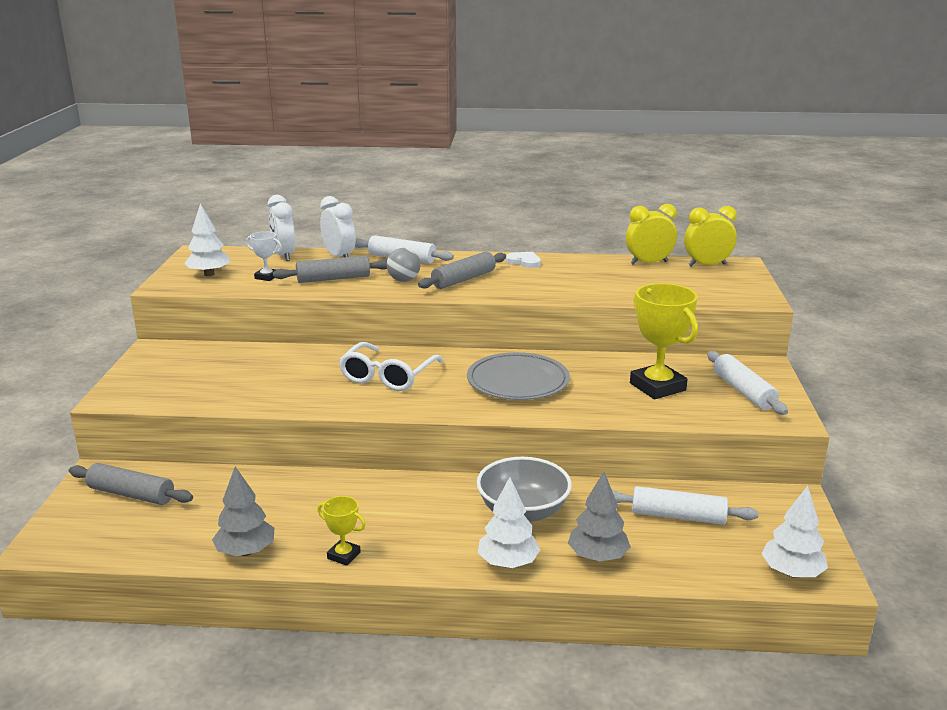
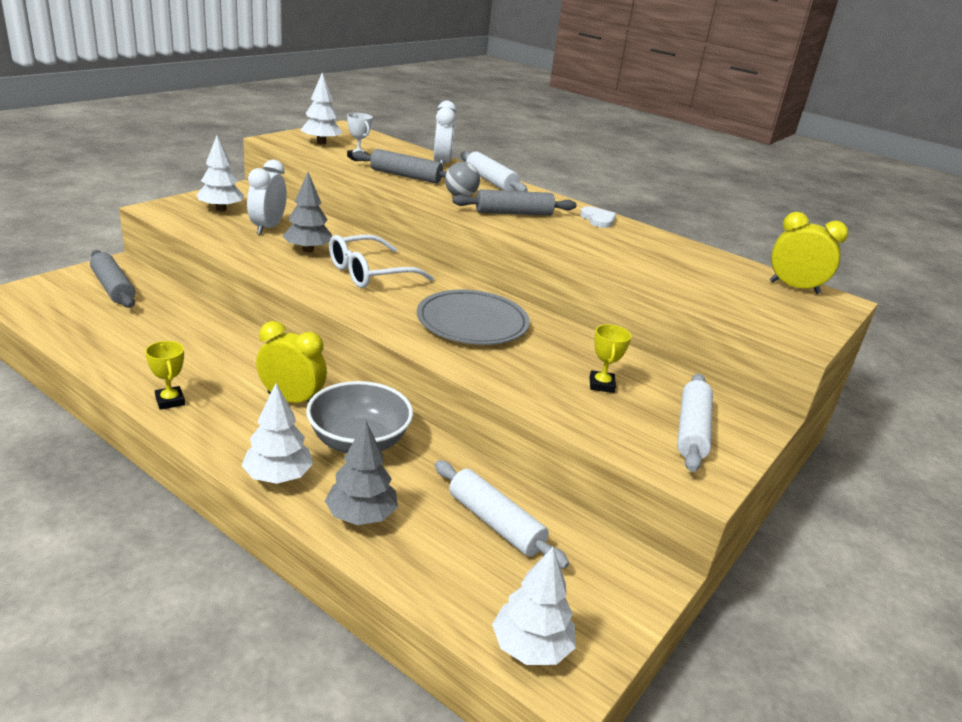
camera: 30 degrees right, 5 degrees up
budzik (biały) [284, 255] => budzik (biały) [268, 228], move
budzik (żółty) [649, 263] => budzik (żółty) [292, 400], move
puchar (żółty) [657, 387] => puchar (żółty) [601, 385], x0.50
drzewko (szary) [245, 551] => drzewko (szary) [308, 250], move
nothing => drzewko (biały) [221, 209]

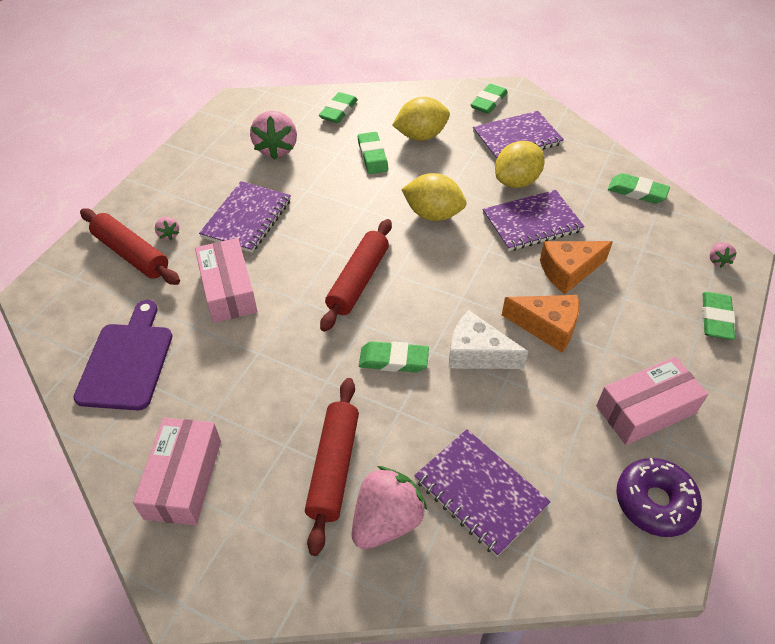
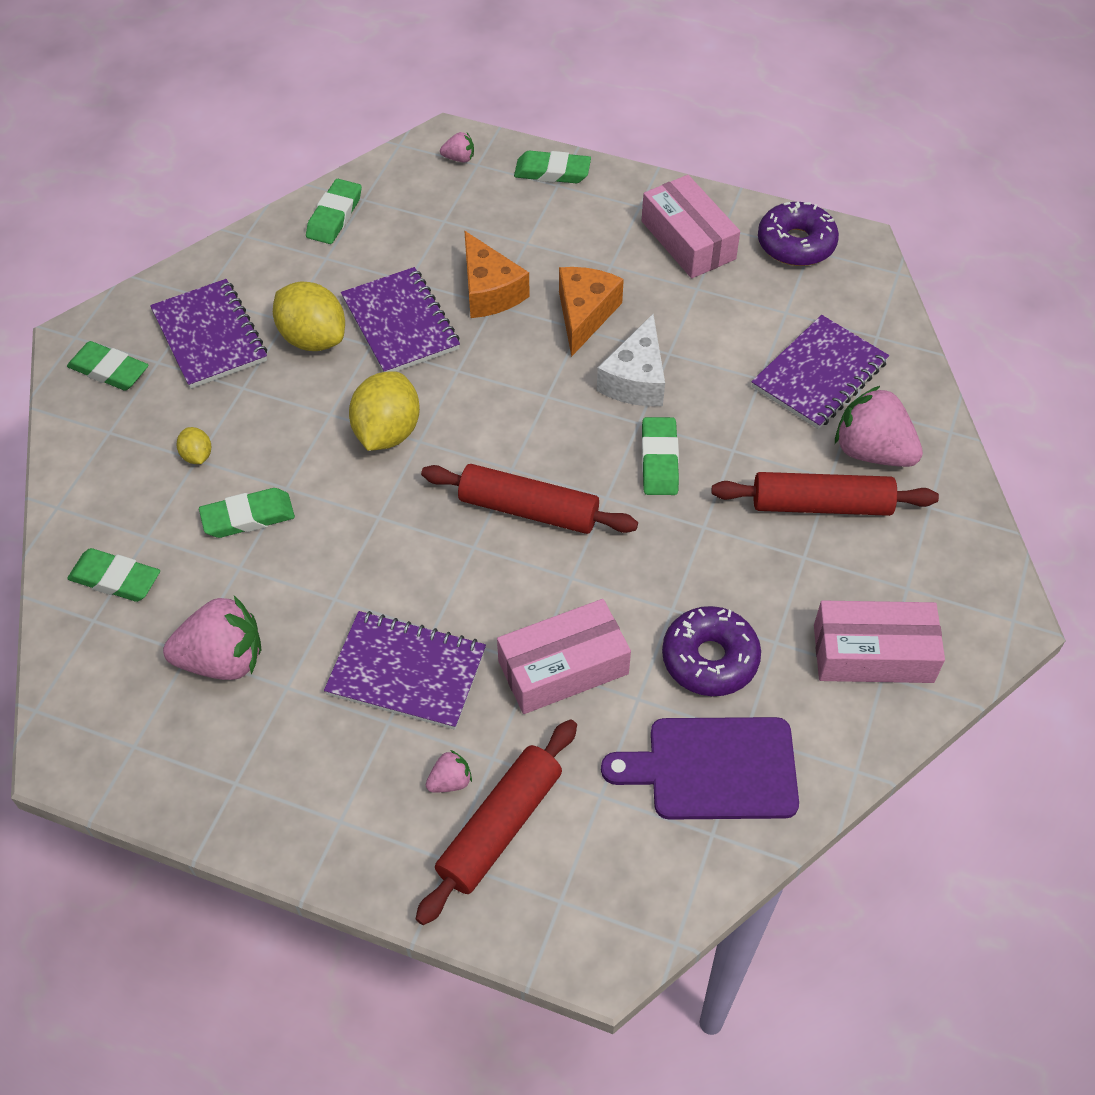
camera: 95 degrees left, 5 degrees up
cytryna (żółty) [421, 136] => cytryna (żółty) [197, 456], x0.48
nothing => donut (fioletowy) [710, 659]

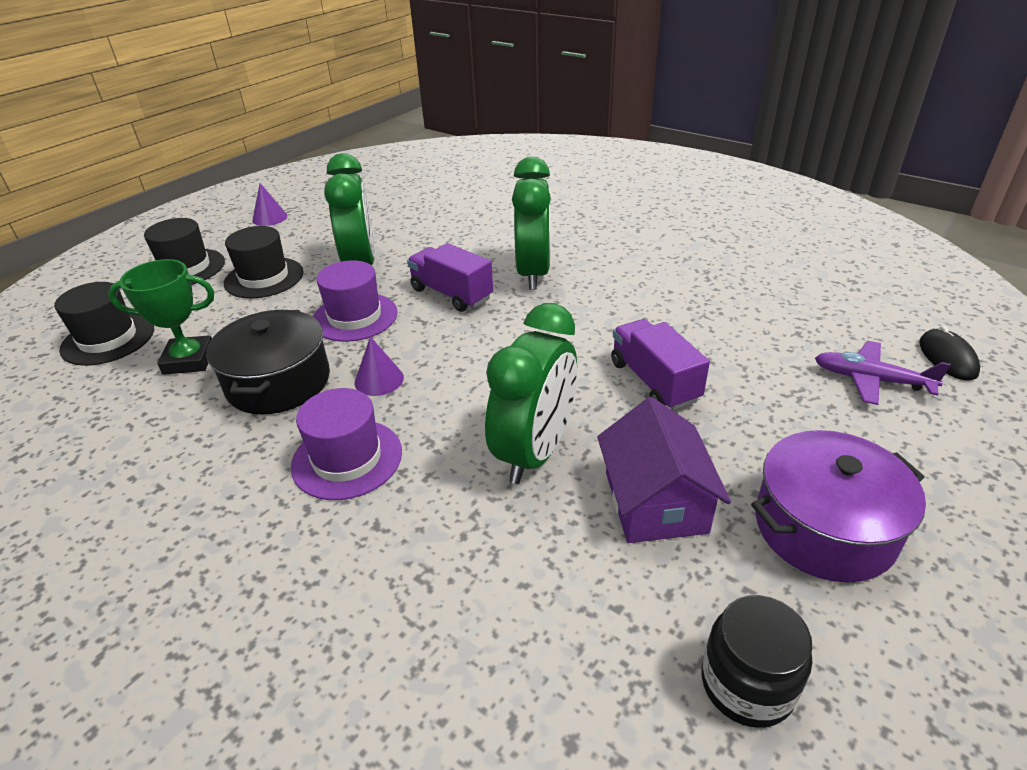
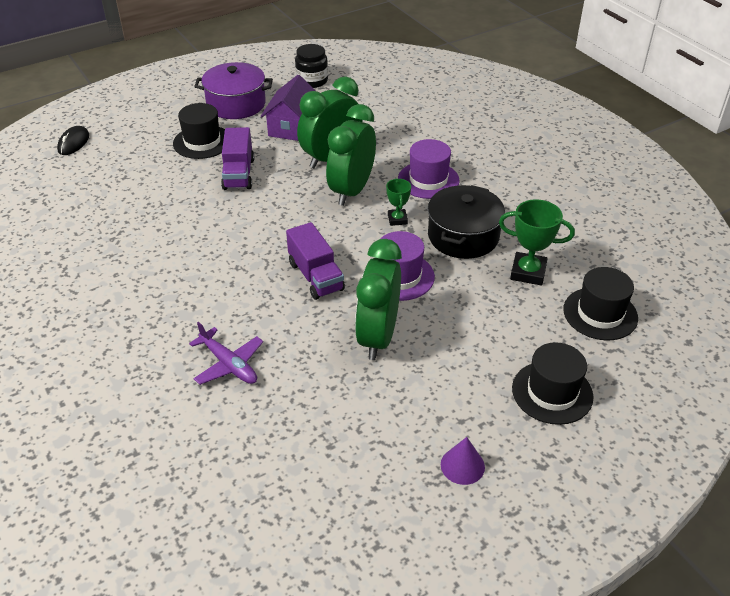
camera: 160 degrees left, 5 degrees up
budzik (zielony) [533, 273] => budzik (zielony) [351, 191], move
kapelusz (czarny) [264, 278] => kapelusz (czarny) [202, 142], move
stożek (fioletowy) [379, 380] => puchar (zielony) [397, 219]
samolot (fioletowy) [871, 380] => samolot (fioletowy) [228, 364], move

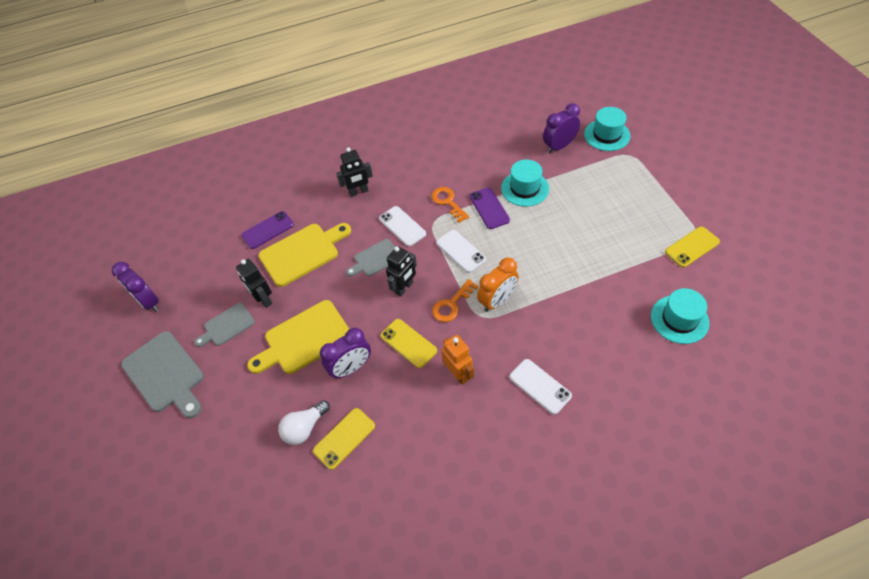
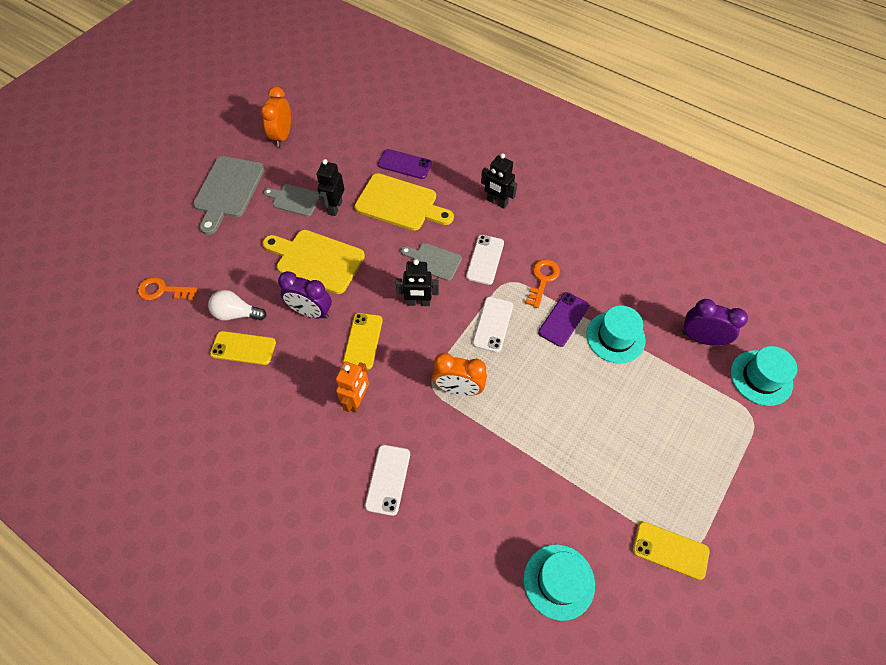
camera: 50 degrees right, 5 degrees up
budzik (fioletowy) [149, 302] => budzik (pomarańczowy) [282, 136]
klucz (pomarańczowy) [452, 304] => klucz (pomarańczowy) [163, 290], move

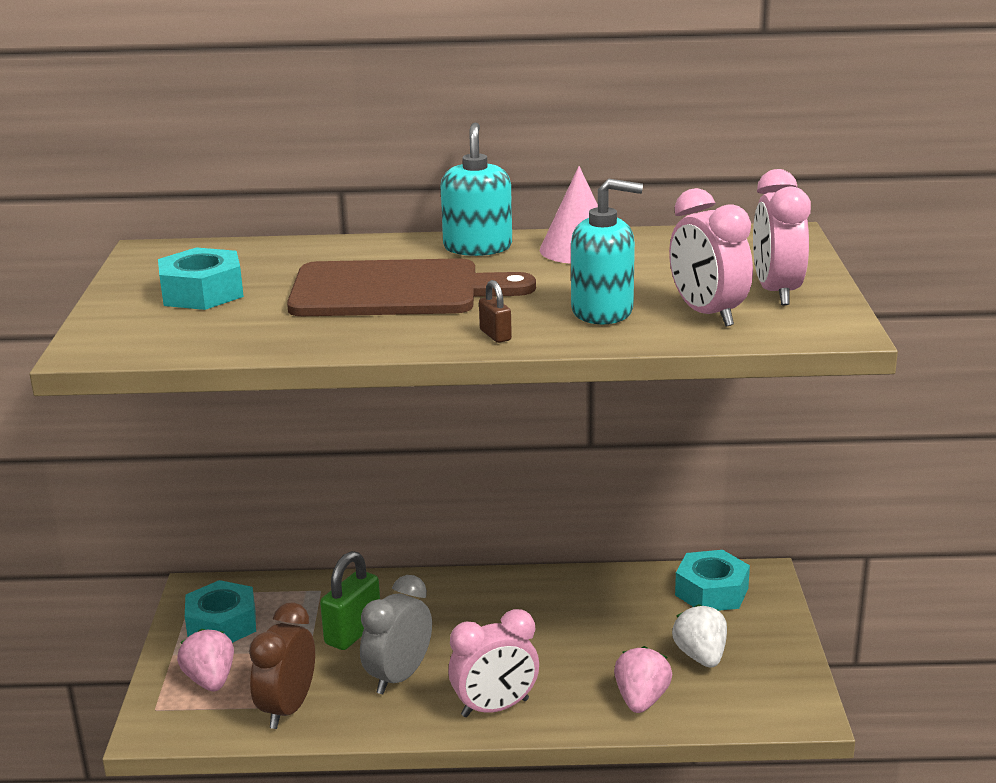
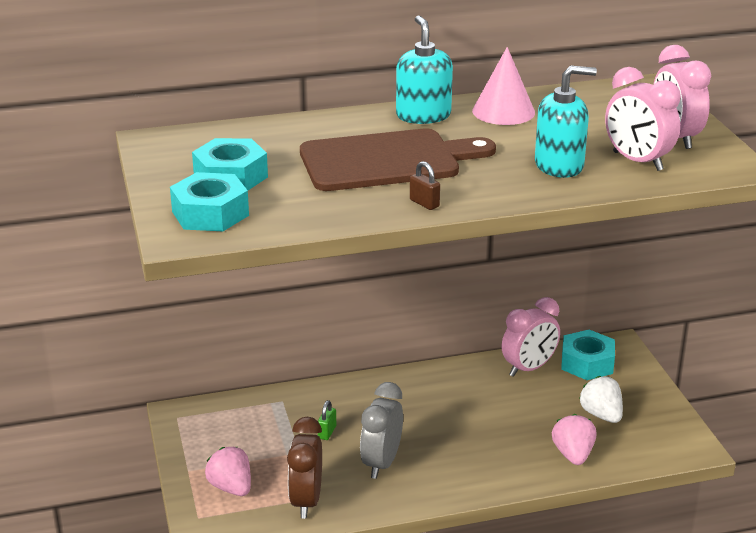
camera: 15 degrees left, 5 degrees up
kłódka (brązowy) [495, 335] => kłódka (brązowy) [424, 203], move
kłódka (zielony) [353, 632] => kłódka (zielony) [327, 432], x0.50
nakrętka (turkusowy) [222, 624] => nakrętka (turkusowy) [210, 213], move
budzik (różowy) [495, 708] => budzik (różowy) [529, 368], move

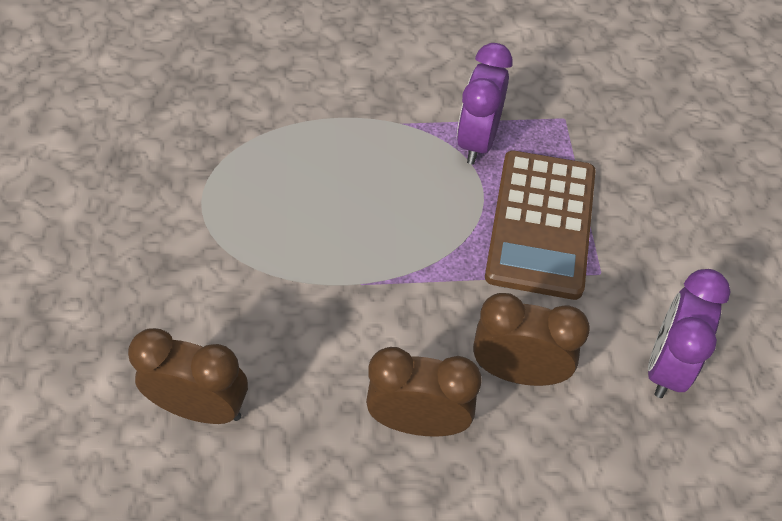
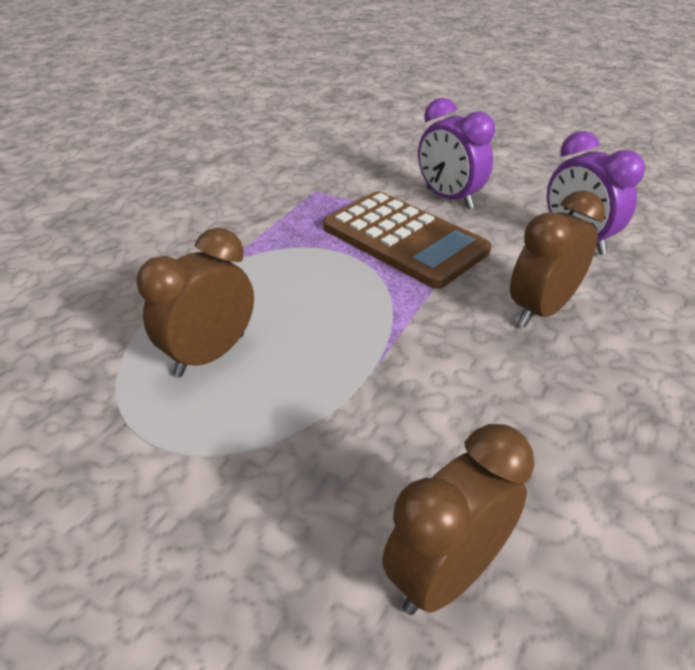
camera: 55 degrees left, 15 degrees down
budzik (fioletowy) [477, 141] => budzik (fioletowy) [449, 198], move
budzik (brązowy) [418, 421] => budzik (brązowy) [210, 355], move

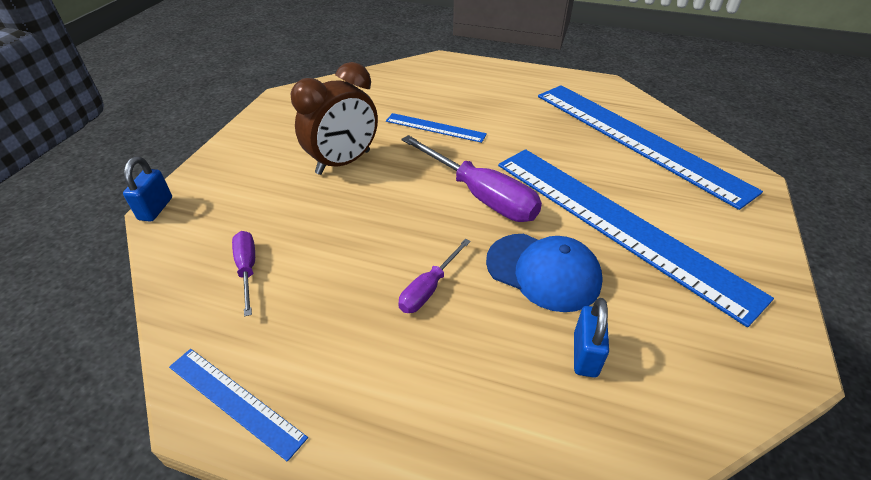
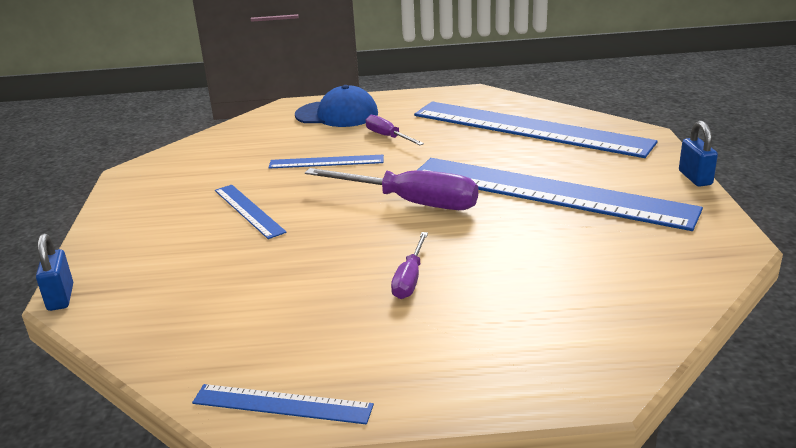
camera: 20 degrees left, 15 degrees down
budzik (brązowy) [343, 162] => linijka (niebieski) [248, 210]
śrubokręt (fioletowy) [247, 269] => śrubokręt (fioletowy) [388, 137], move
czapka (niebieski) [543, 271] => czapka (niebieski) [337, 114], move
kłódka (niebieski) [585, 355] => kłódka (niebieski) [695, 178], move

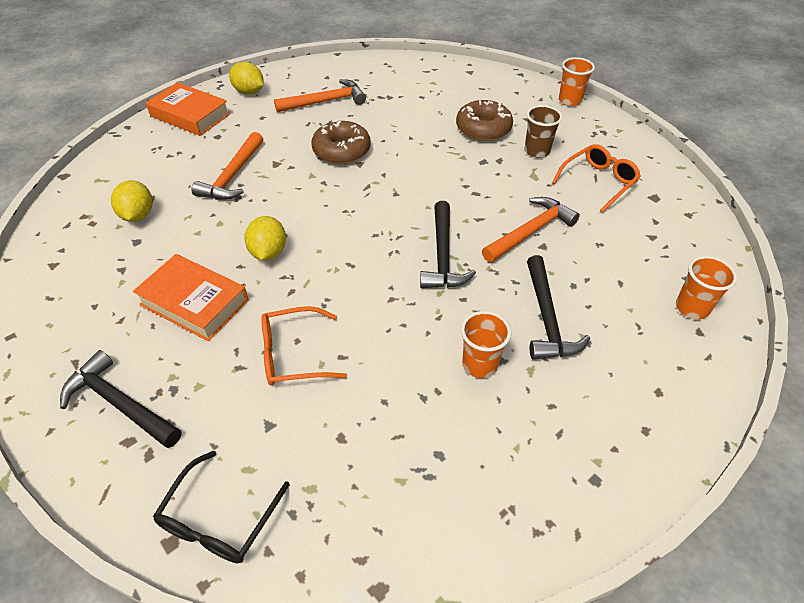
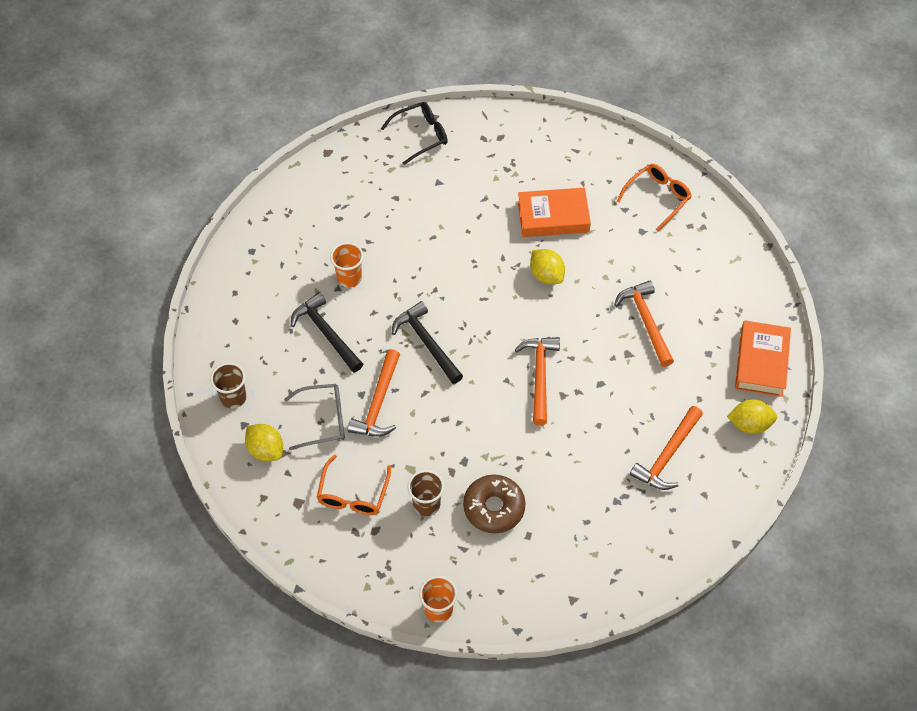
camera: 145 degrees right, 10 degrees up
książka (pomarańczowy) [190, 115] => książka (pomarańczowy) [761, 362], 75 degrees counterclockwise
donut (brązowy) [341, 150] => nothing
cytryna (żółty) [138, 215] => cytryna (żółty) [266, 450], move
szklanka (pomarańczowy) [691, 308] => szklanka (brązowy) [233, 398]
okulary (pomarańczowy) [293, 354] => okulary (pomarańczowy) [658, 197], move
młotek (czarny) [120, 403] => nothing
okulary (czarny) [219, 520] => okulary (czarny) [421, 135], 75 degrees clockwise
nothing => młotek (pomarańczowy) [539, 376]
nothing => okulary (szary) [323, 420]

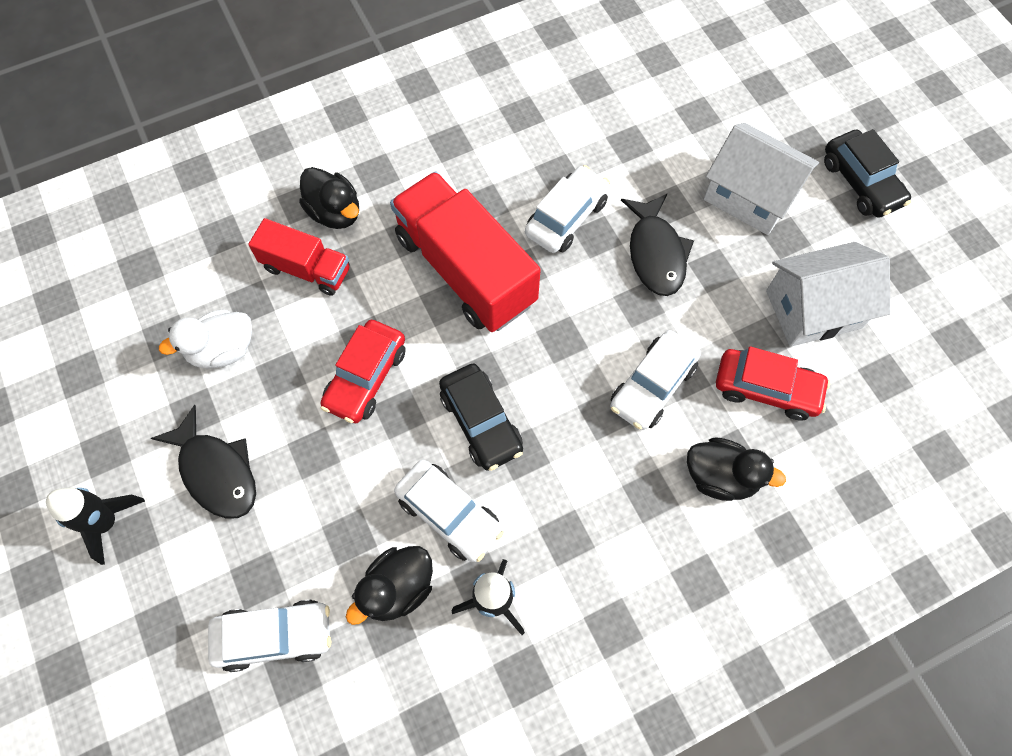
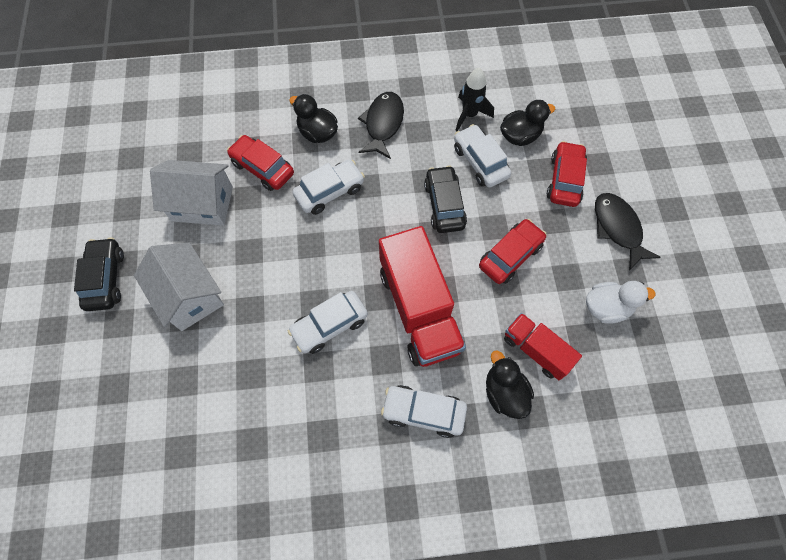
camera: 160 degrees left, 0 degrees up
ryba (czarny) [655, 253] => ryba (czarny) [383, 124], move
rakieta (czarny) [106, 522] => nothing
samochód (biały) [275, 636] => samochód (biały) [423, 412], move
nothing => samochód (czerwony) [564, 180]

